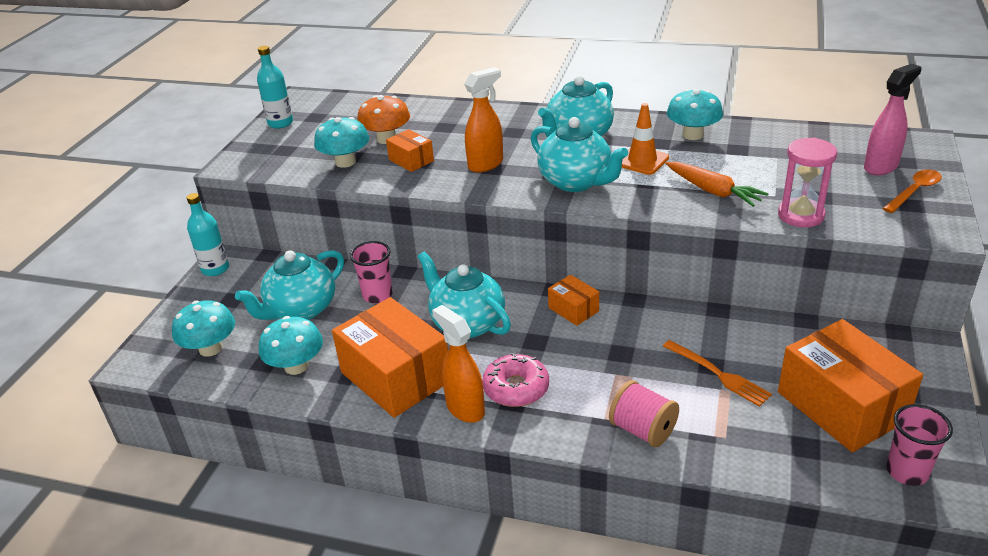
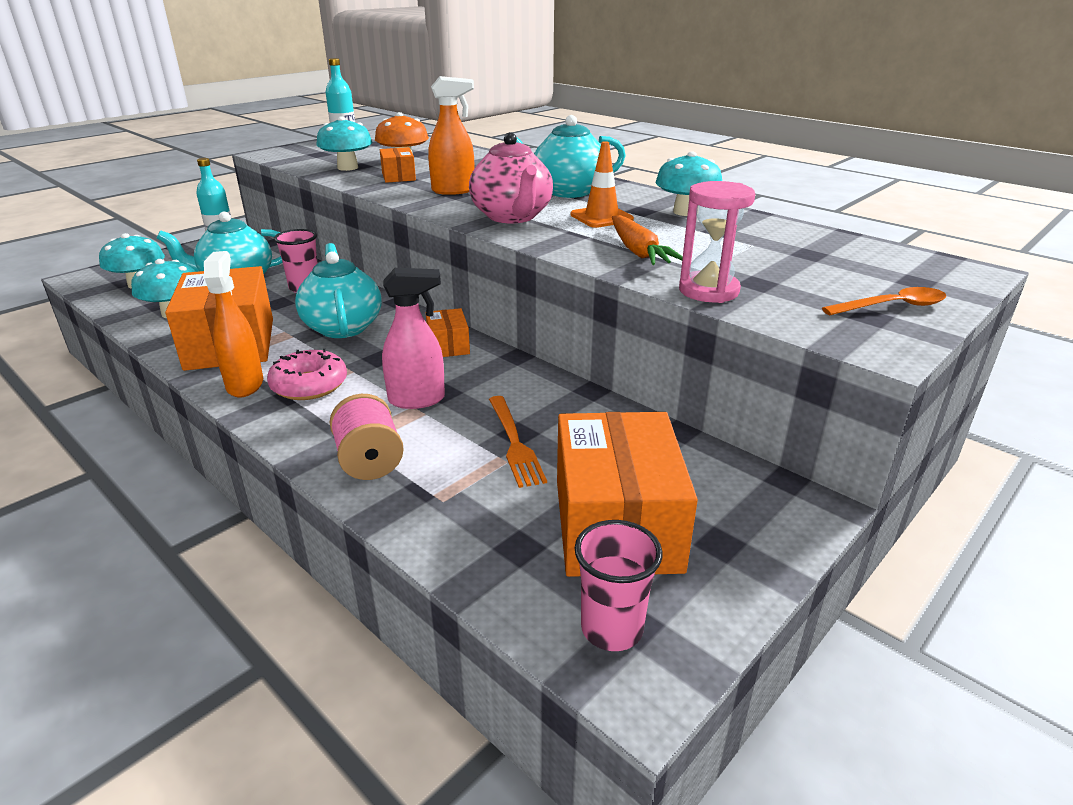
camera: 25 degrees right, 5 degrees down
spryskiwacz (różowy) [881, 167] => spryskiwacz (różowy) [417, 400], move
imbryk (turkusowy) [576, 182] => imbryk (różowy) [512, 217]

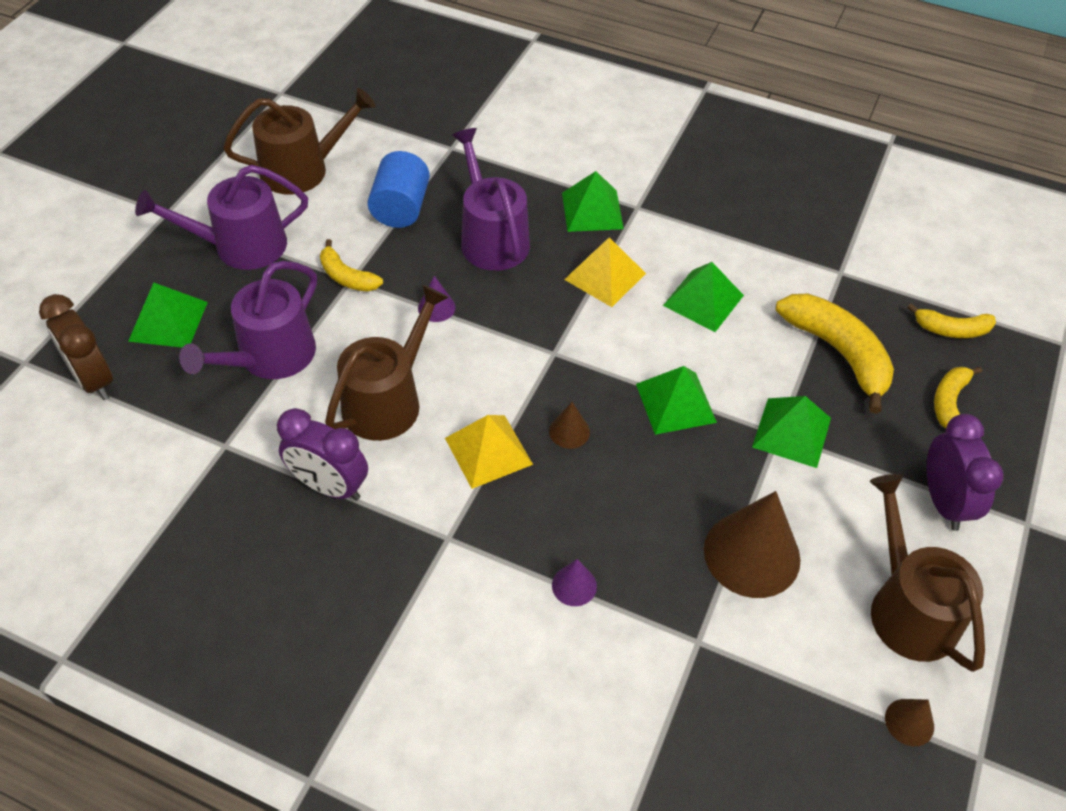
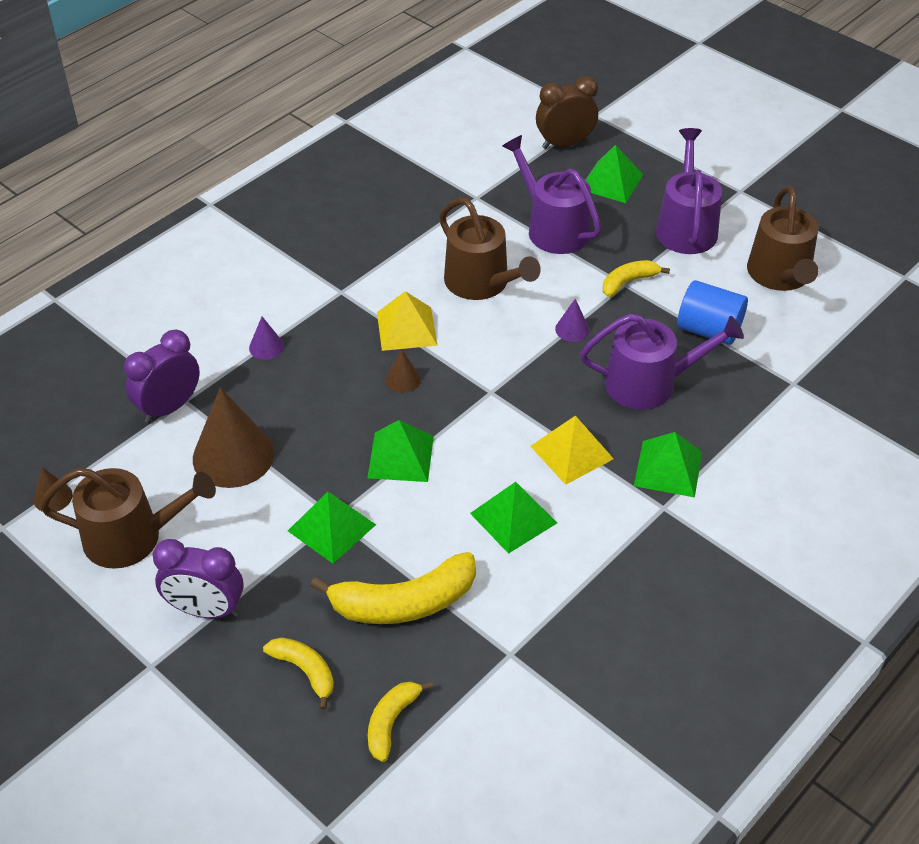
camera: 110 degrees right, 5 degrees down
budzik (fioletowy) [329, 486] => budzik (fioletowy) [169, 407], move

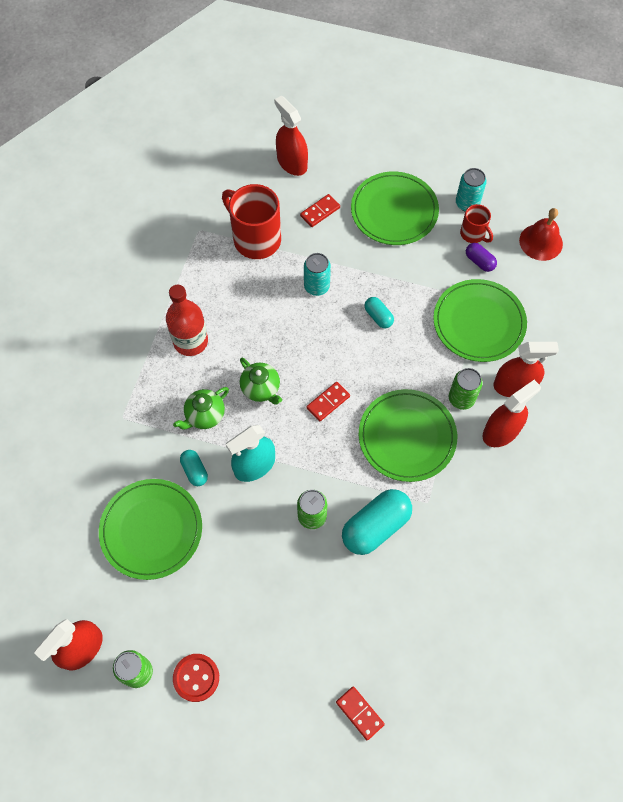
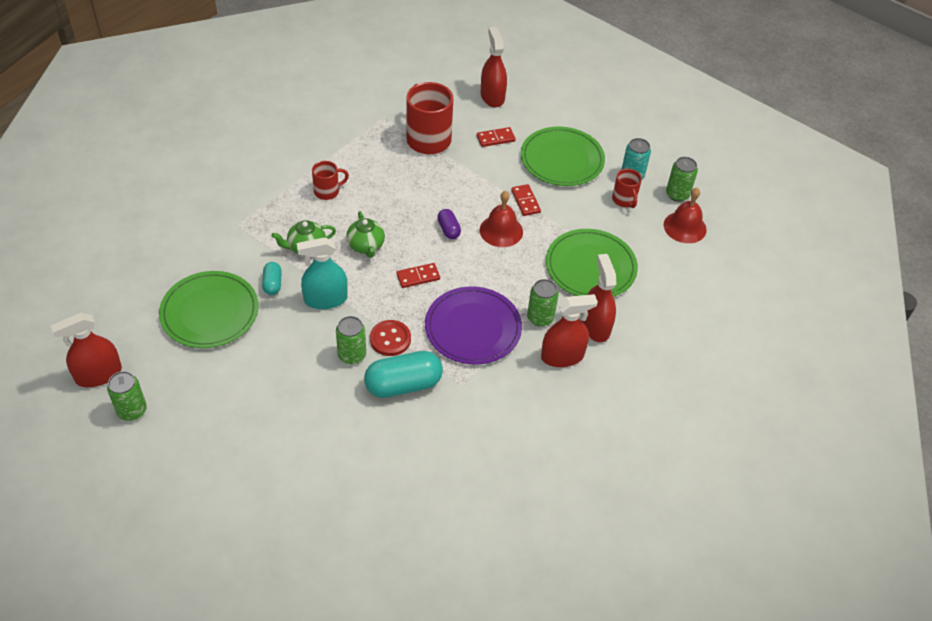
camera: 20 degrees right, 15 degrees down
kapsułka (fioletowy) [479, 261] => kapsułka (fioletowy) [448, 229], move
puszka (turkusowy) [316, 286] => nothing
butelka (czerwony) [190, 341] => kubek (czerwony) [327, 191]
kapsułka (turkusowy) [378, 316] => dzwonek (czerwony) [501, 230]
spryskiwacz (czerwony) [514, 386] => spryskiwacz (czerwony) [595, 326], 120 degrees counterclockwise
talerz (zielony) [407, 437] => talerz (fioletowy) [473, 328]
guzik (czerwony) [196, 678] => guzik (czerwony) [390, 339], move
kostka domina (czerwony) [359, 713] => kostka domina (czerwony) [525, 201], move
nothing => puszka (zielony) [677, 194]

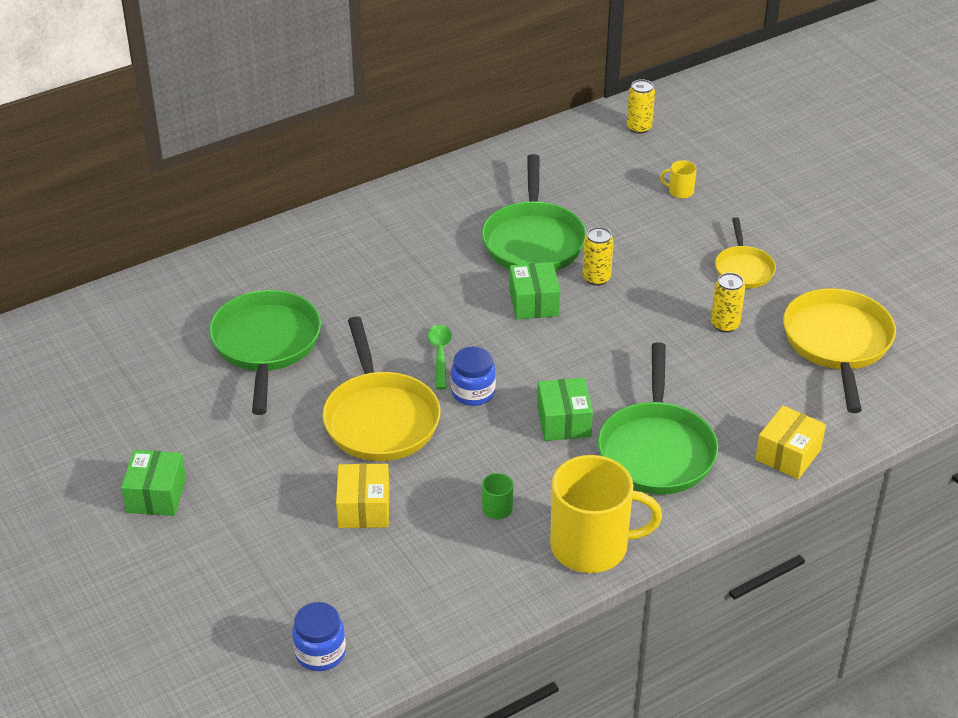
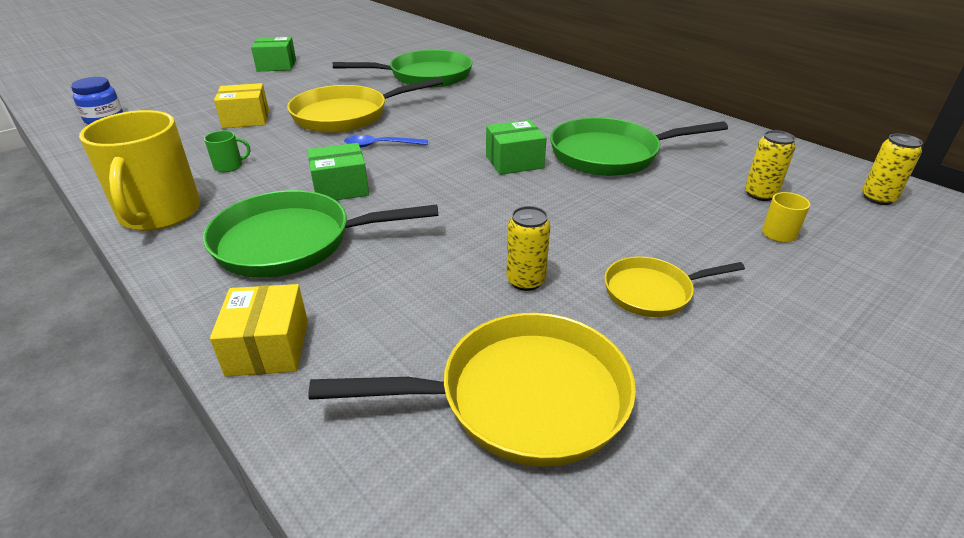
camera: 80 degrees right, 5 degrees down
puszka (żółty) [596, 278] => puszka (żółty) [760, 194], move
łyżka (zielony) [440, 354] => nothing
słoik (niebieski) [473, 392] => łyżka (niebieski) [380, 145]
pudełko (żółty) [788, 454] => pudełko (żółty) [268, 347], 60 degrees clockwise

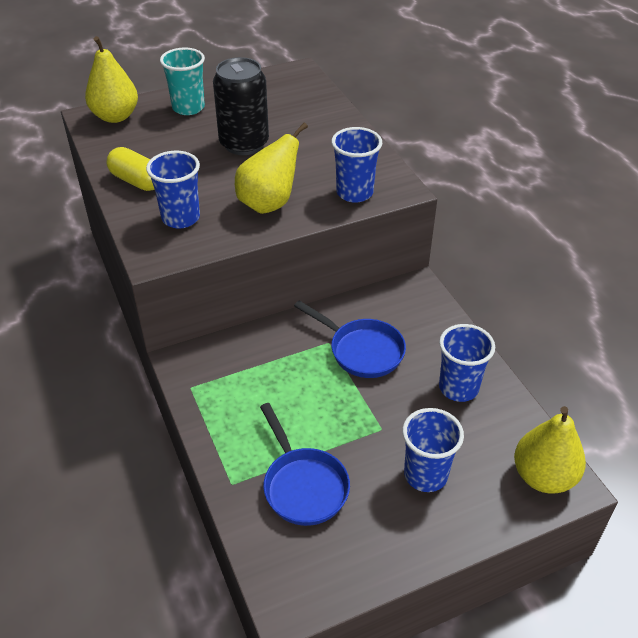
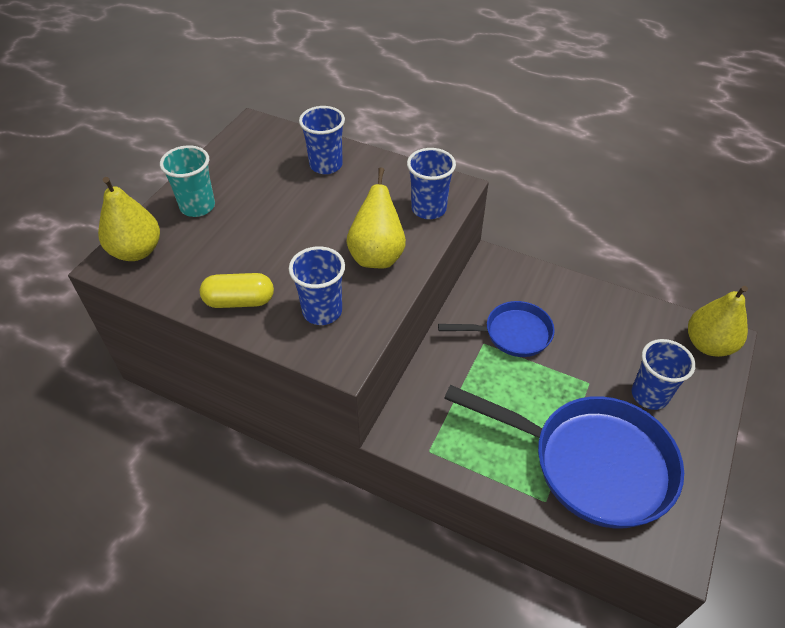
camera: 40 degrees left, 5 degrees up
puszka (czarny) [244, 144] => nothing
szklanka (niebieski) [458, 388] => szklanka (niebieski) [326, 165], move
patelnia (niebieski) [303, 485] => patelnia (niebieski) [590, 463], x1.81

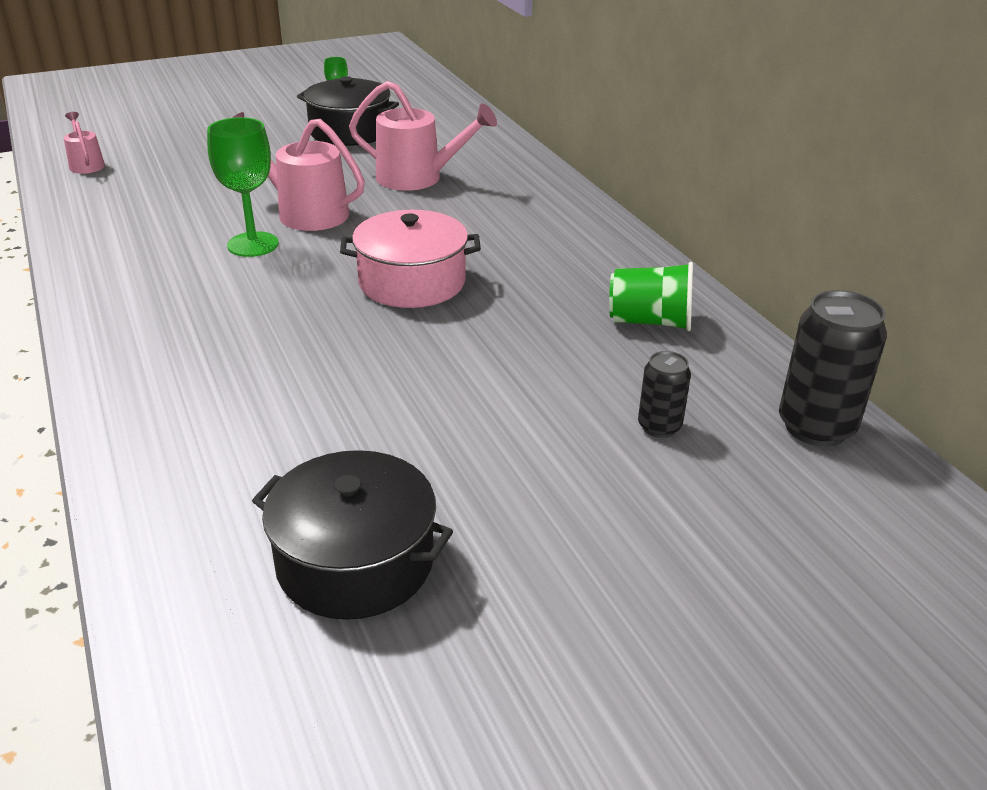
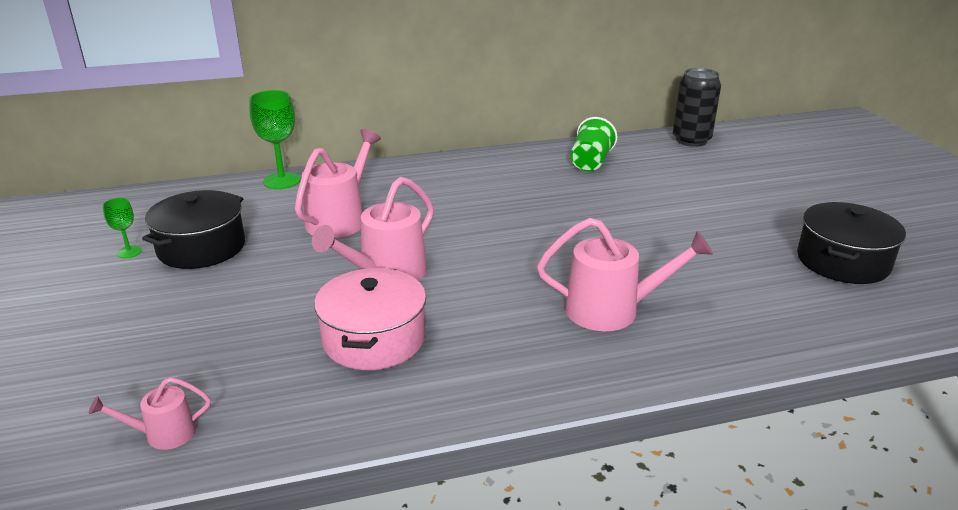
camera: 80 degrees left, 5 degrees down
kielich (zielony) [253, 244] => kielich (zielony) [282, 181], move
garnek (różowy) [412, 282] => garnek (różowy) [374, 339], move
puszka (czarny) [659, 426] => nothing
nothing => konewka (różowy) [612, 310]

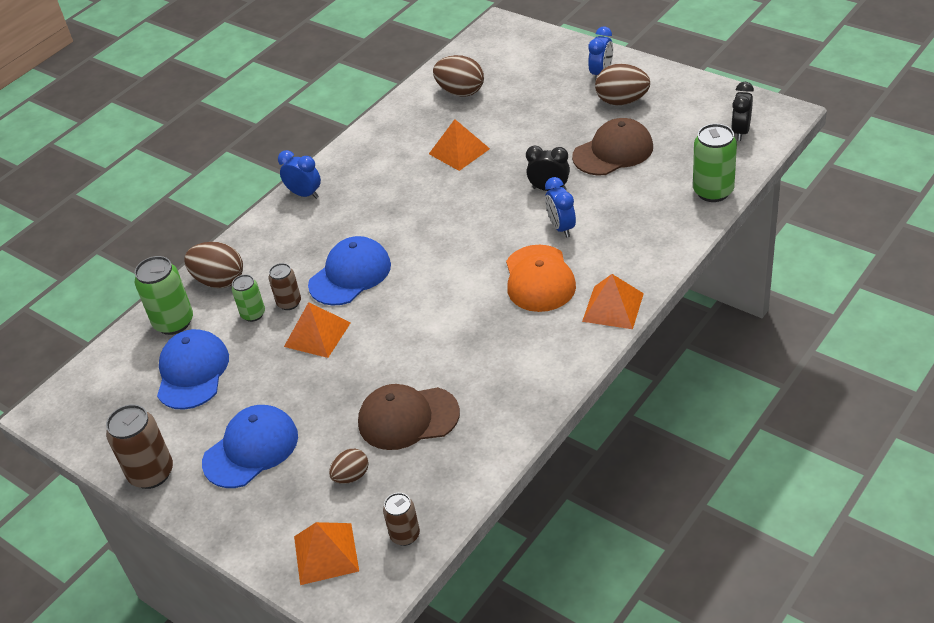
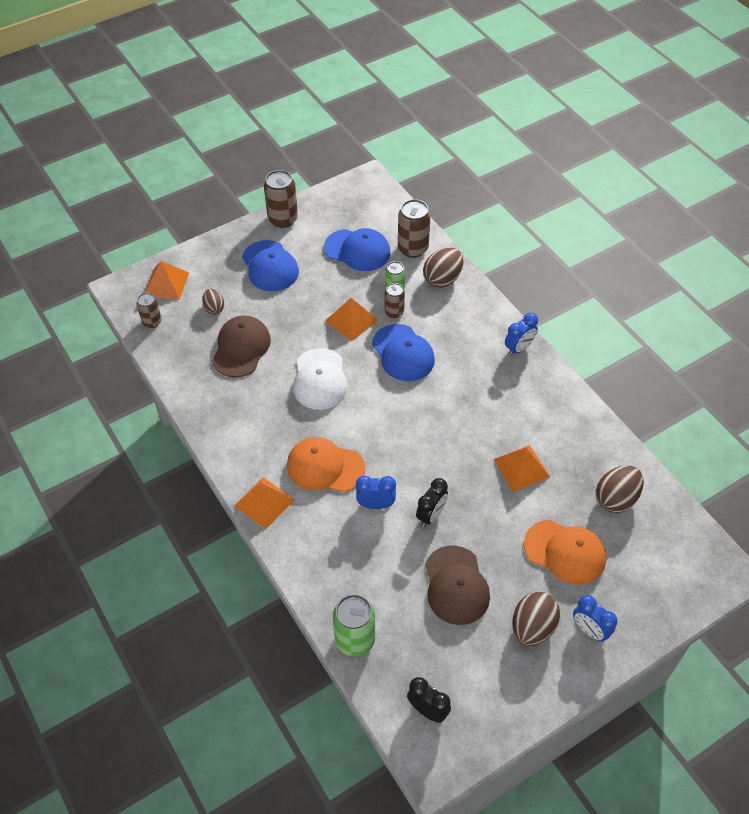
camera: 105 degrees right, 10 degrees up
puszka (zielony) [174, 322] => puszka (brązowy) [413, 248]
nothing => czapka (biały) [320, 379]
nothing => czapka (pomarańczowy) [565, 552]

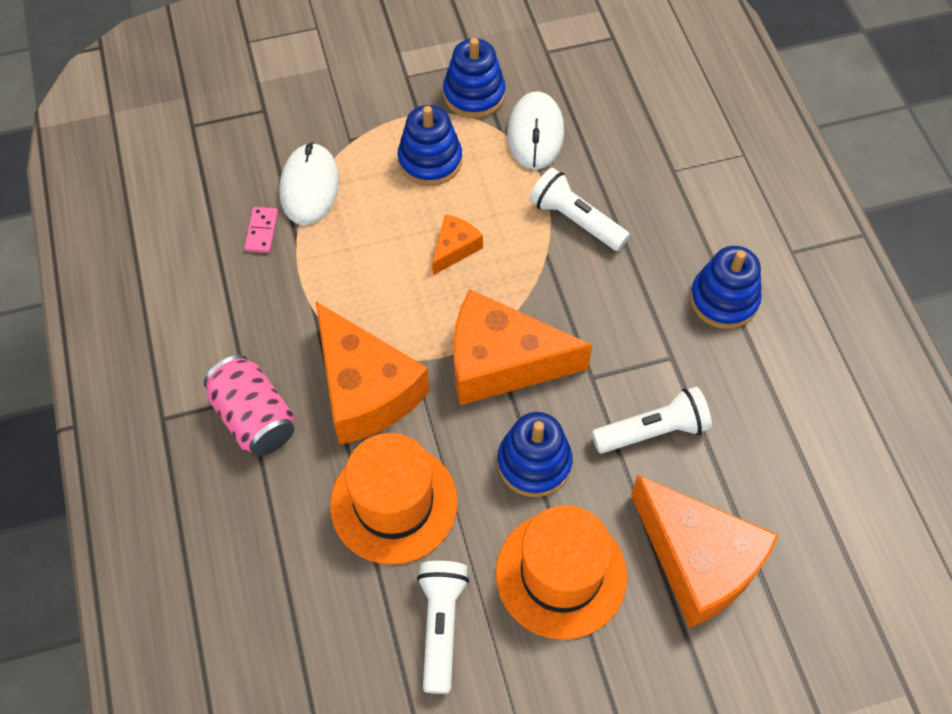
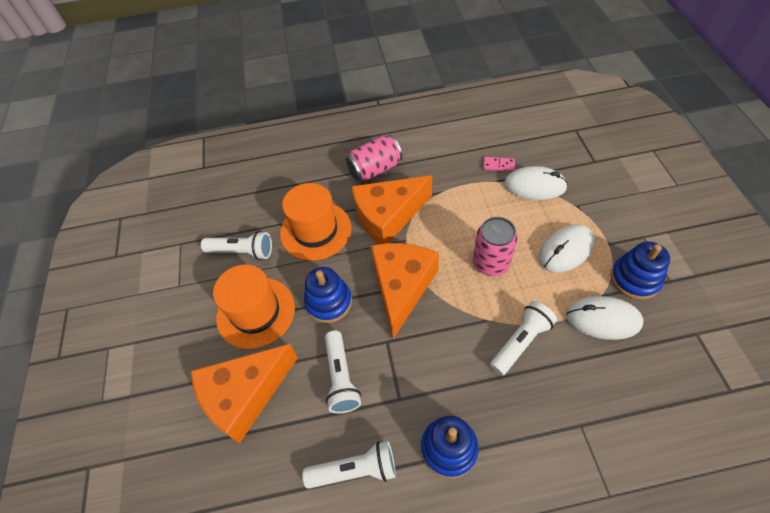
camera: 100 degrees right, 5 degrees down
zabawka nakładanka (niebieski) [430, 160] => myszka (biały) [565, 250]
ser (pomarańczowy) [454, 248] => puszka (różowy) [491, 263]
nothing => latarka (biały) [355, 470]

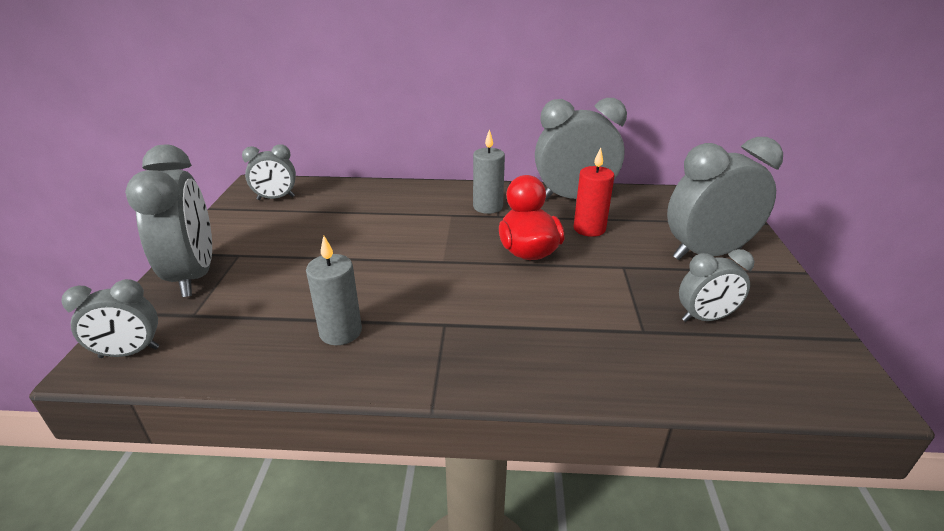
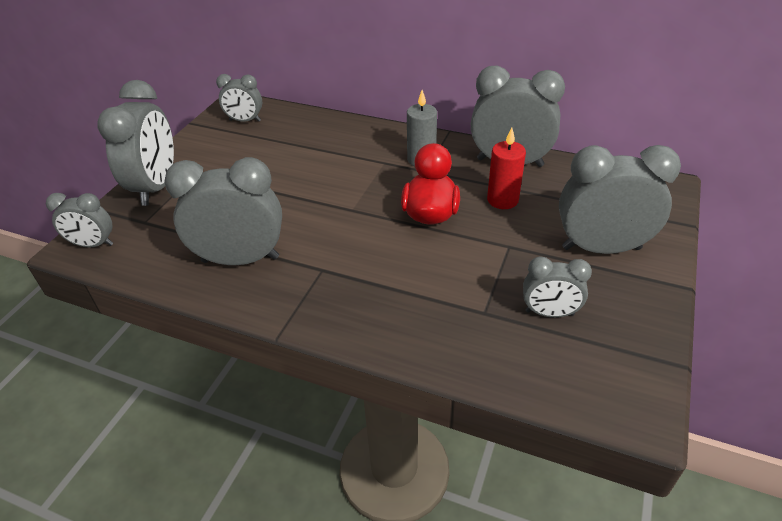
camera: 20 degrees right, 10 degrees up
świeca (szary) [340, 332] => budzik (szary) [240, 259]

